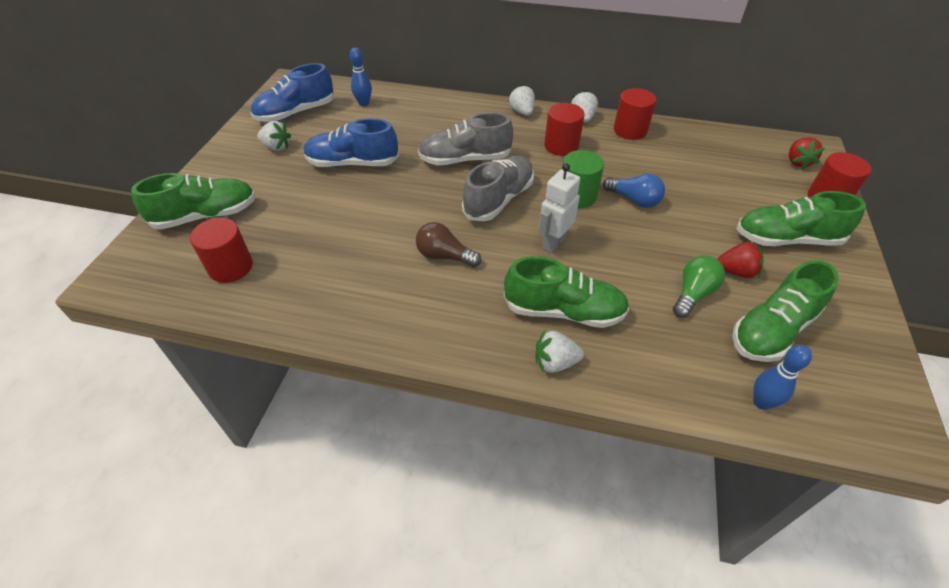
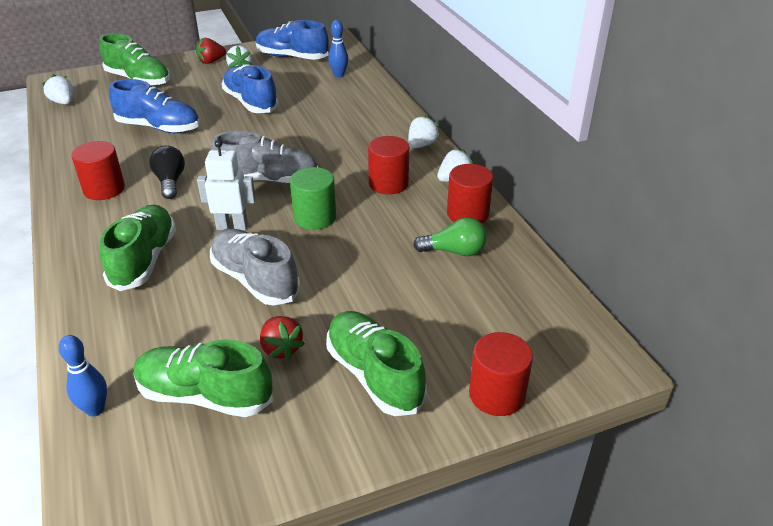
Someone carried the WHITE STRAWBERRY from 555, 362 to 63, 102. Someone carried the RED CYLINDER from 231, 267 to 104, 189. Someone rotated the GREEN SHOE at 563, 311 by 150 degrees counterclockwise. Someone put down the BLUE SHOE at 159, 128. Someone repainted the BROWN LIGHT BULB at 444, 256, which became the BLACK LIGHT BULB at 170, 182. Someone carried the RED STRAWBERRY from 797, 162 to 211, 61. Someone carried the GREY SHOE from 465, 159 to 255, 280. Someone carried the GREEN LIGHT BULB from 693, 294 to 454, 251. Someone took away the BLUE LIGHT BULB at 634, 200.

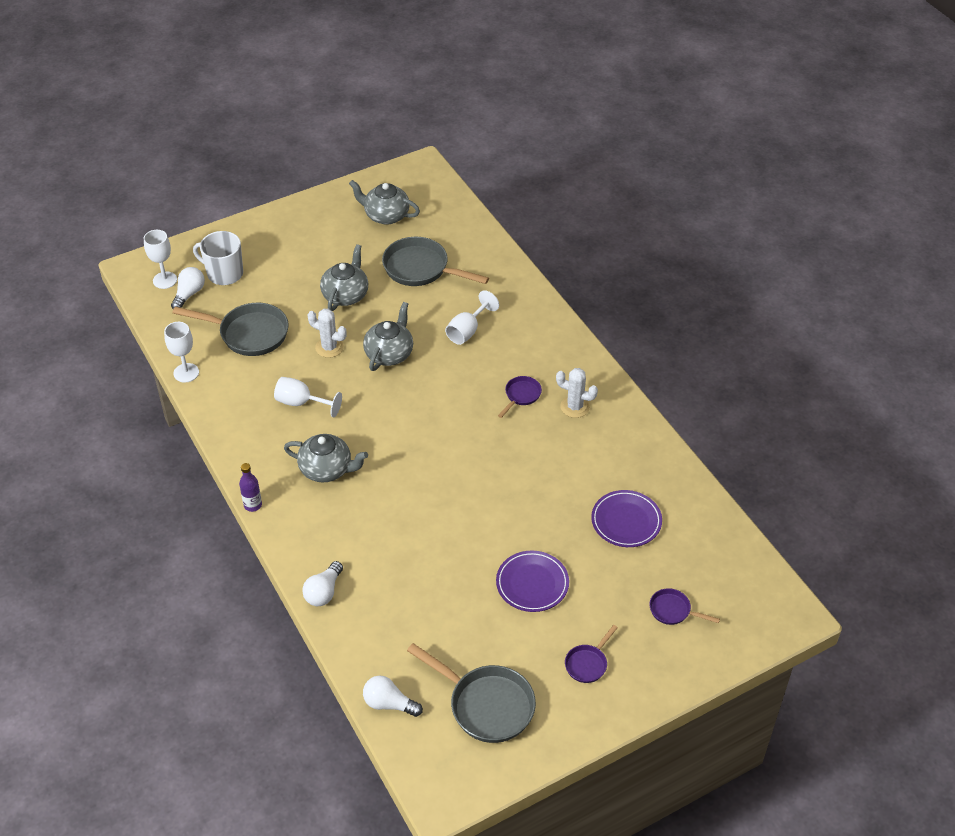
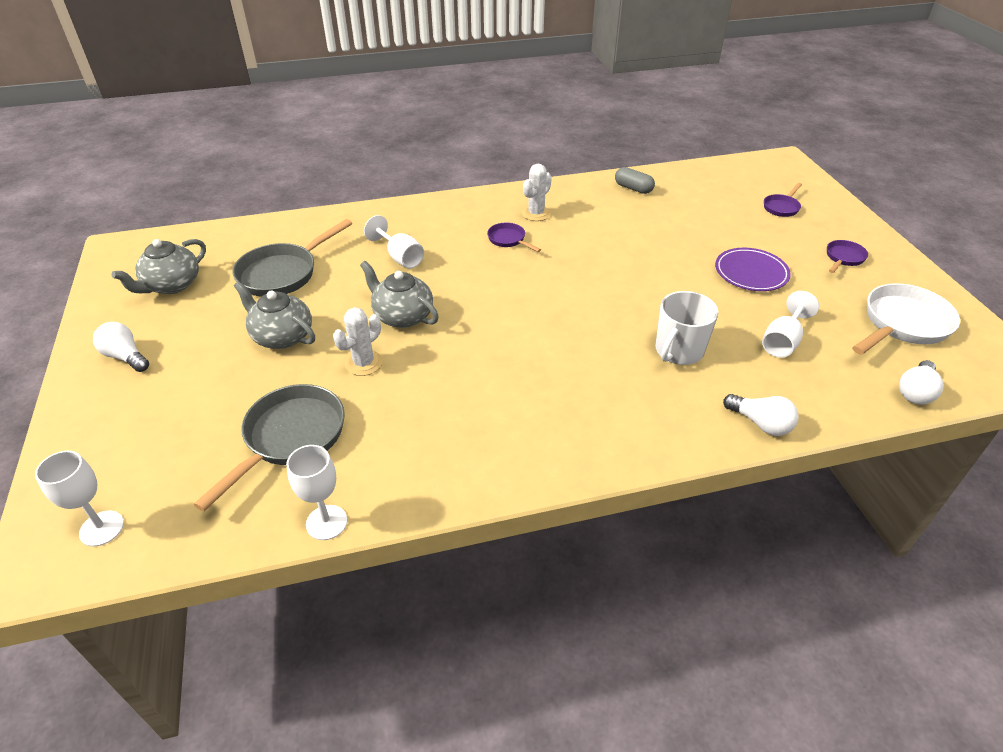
Someone carried the WHITE LIGHT BULB from 189, 294 to 125, 357. Someone put down the GREY CAPSULE at 633, 188. Someone carried the WHITE MUG from 224, 273 to 678, 351. Someone carried the WHITE GOBLET from 301, 403 to 782, 341. Someone rotated the PURPLE PAN at 588, 663 by 105 degrees counterclockwise. Someone repainted the GREY PAN at 486, 705, which became the WHITE PAN at 902, 324. Someone took away the PURPLE BOTTLE at 253, 505. Someone took away the GREY TEAPOT at 327, 469. Someone took away the PURPLE PLATE at 626, 521.

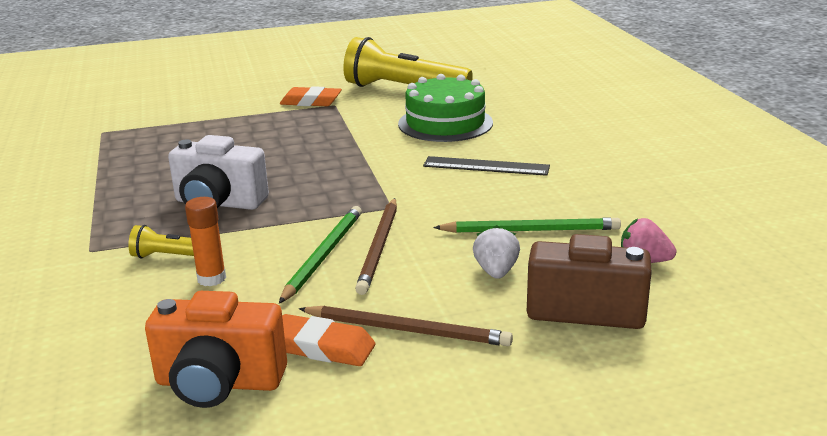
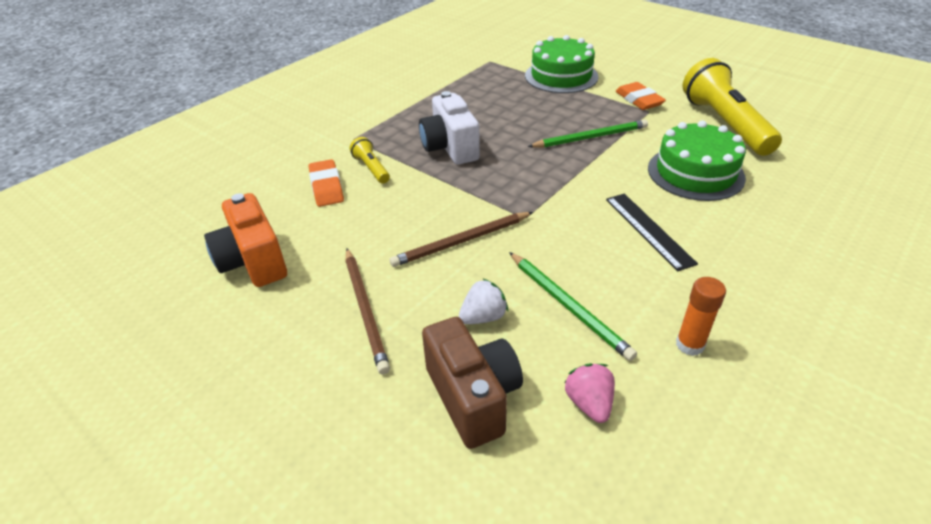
Someone carried the ORANGE ERASER from 322, 347 to 326, 187. Someone put down the GREEN CAKE at 561, 76. Someone carried the GREEN PENCIL from 323, 255 to 590, 137. Someone carried the ORANGE GLUE STICK from 211, 278 to 690, 345.

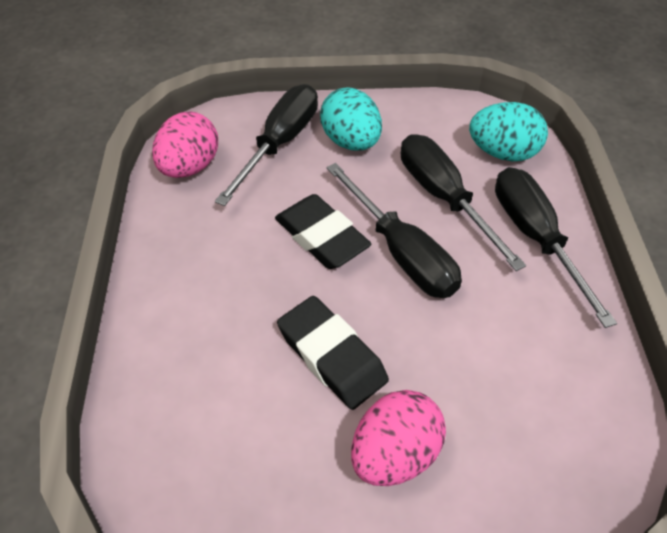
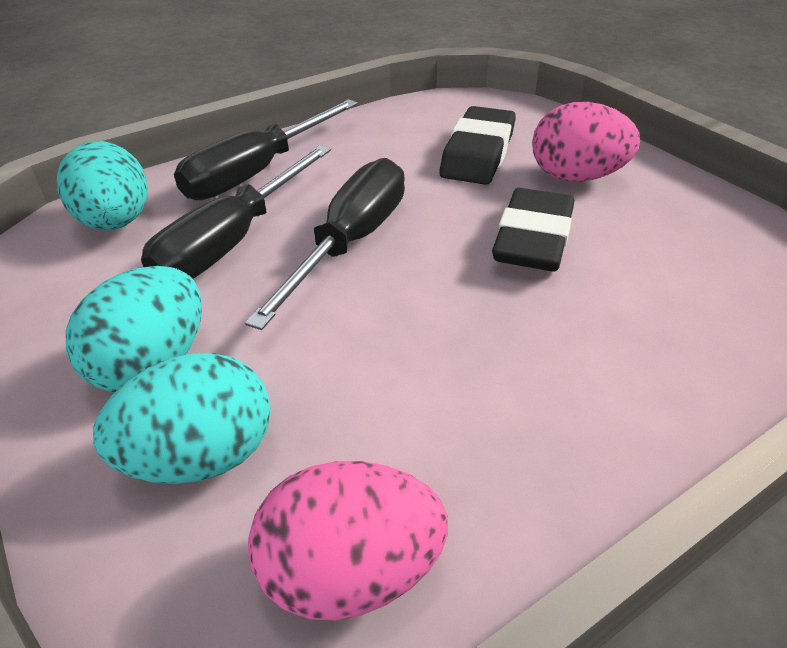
Someone swapped the BLACK SCREWDRIVER at 280, 143 for the TURQUOISE EGG at 201, 457. Someone carried the BLACK ERASER from 321, 237 to 478, 154.

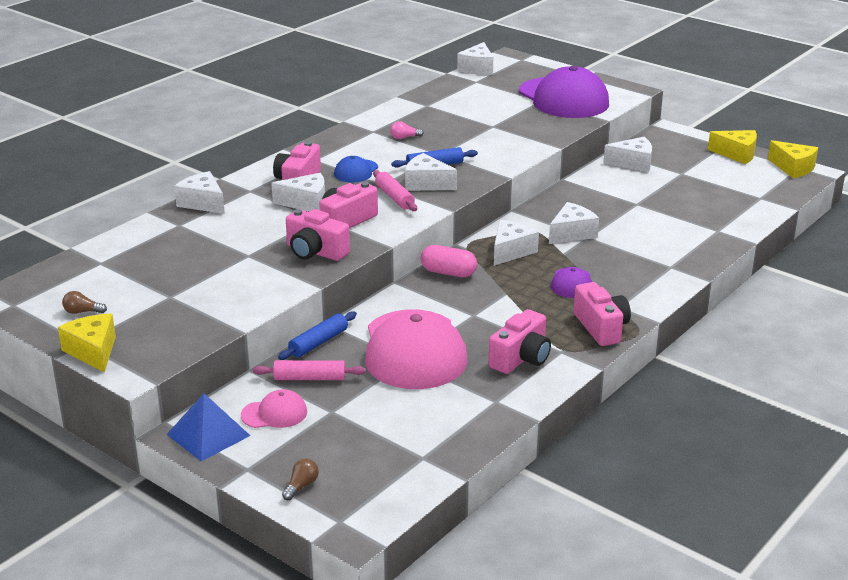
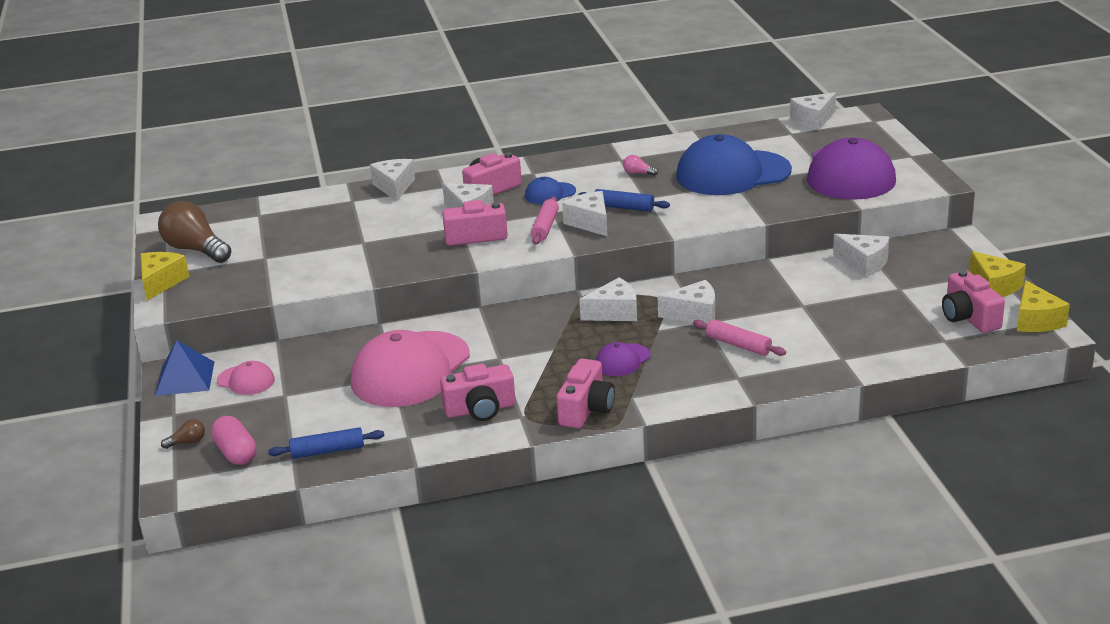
Someone scaled the BROWN LIGHT BULB at 82, 312 by 2.38. Someone carried the PINK CAPSULE from 448, 273 to 236, 453. Someone carried the BLUE ROLLING PIN from 318, 343 to 327, 451. Someone put down the BLUE CAP at 732, 173. Someone carried the PINK ROLLING PIN from 309, 378 to 738, 345. Someone carried the PINK CAMERA from 315, 252 to 969, 317.

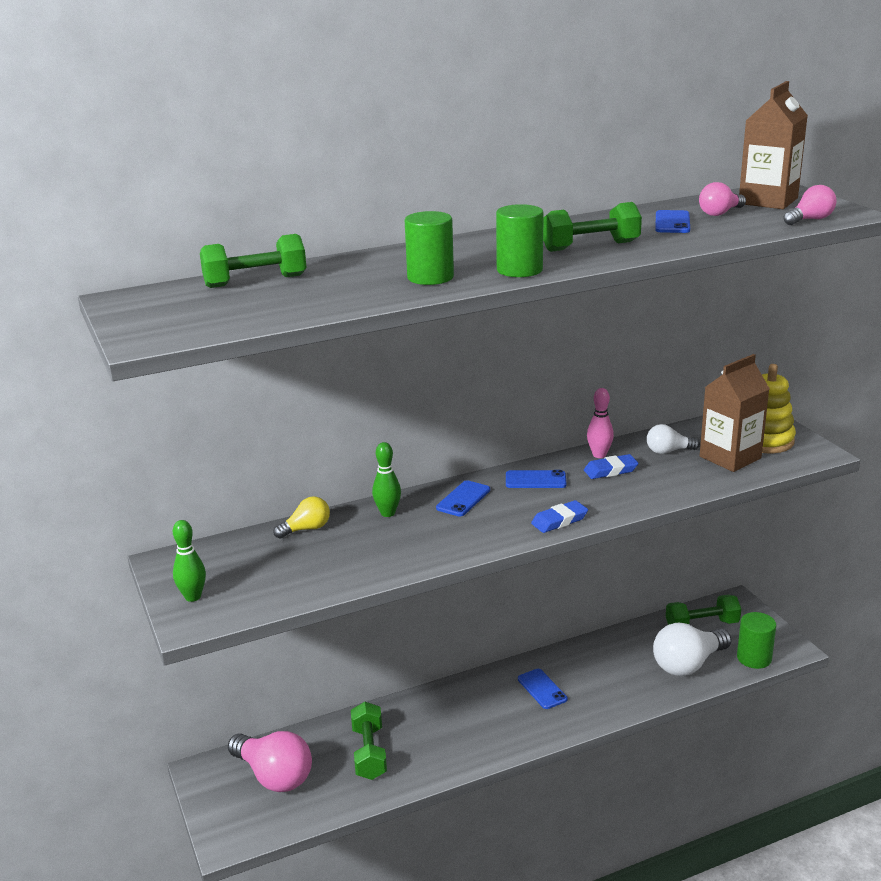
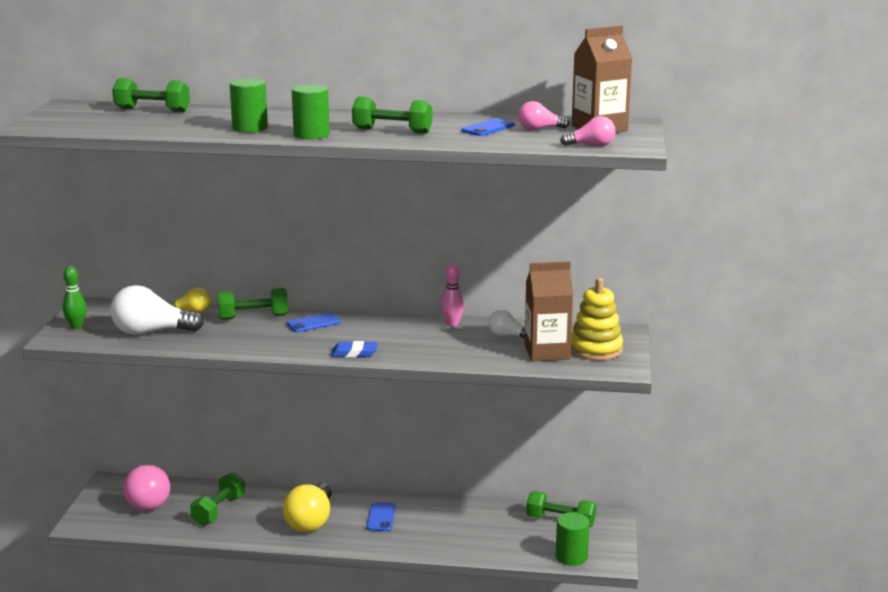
Someone carried the WHITE LIGHT BULB from 688, 664 to 151, 332. Someone swapped the GREEN BOWLING PIN at 388, 513 for the GREEN DUMBBELL at 253, 317. Someone put down the YELLOW LIGHT BULB at 311, 521. Someone took away the BLUE PHONE at 535, 480. Someone took away the BLUE ERASER at 610, 470.

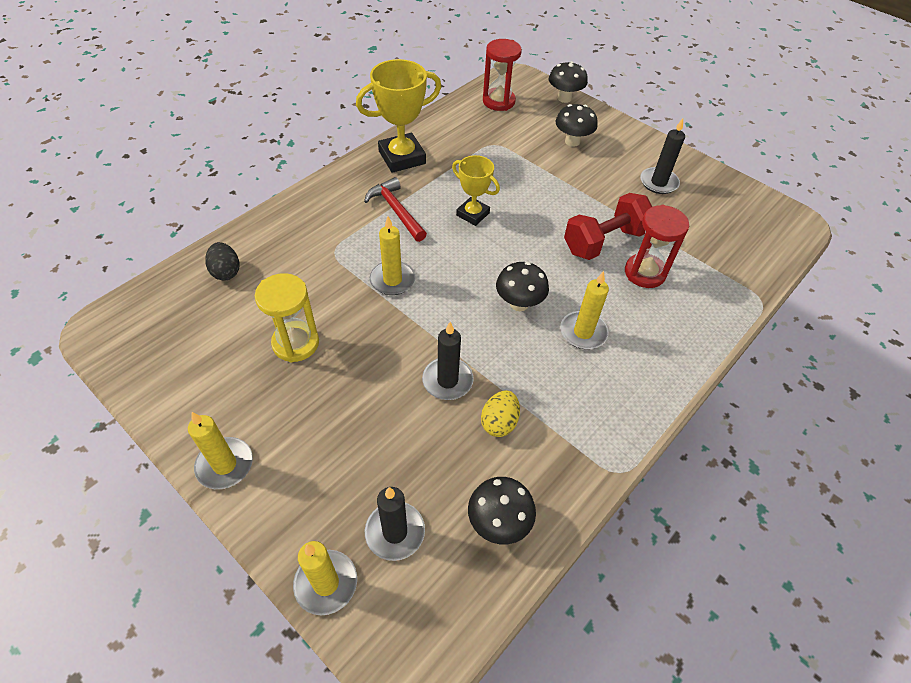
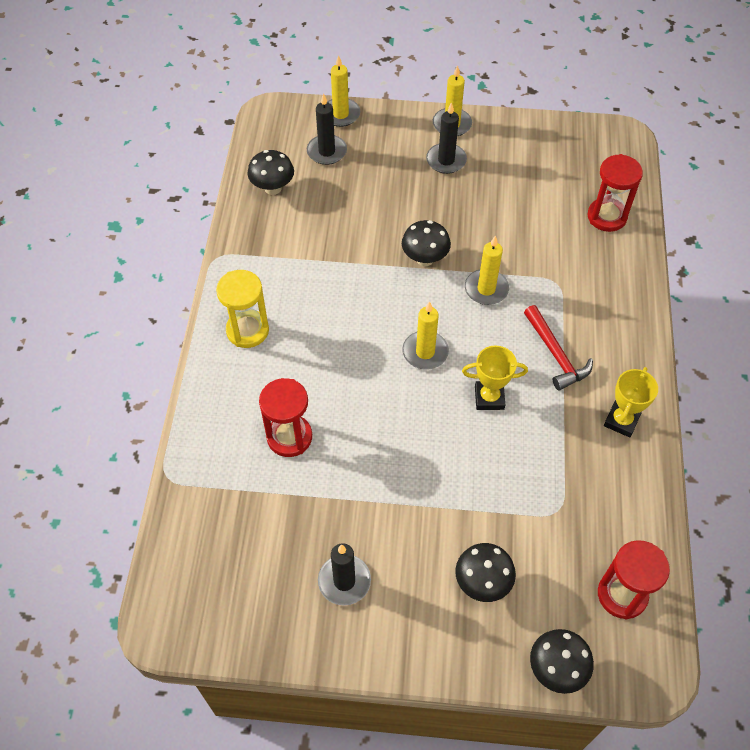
Someone carried the YELLOW HOURGLASS from 296, 343 to 247, 330. Someone carried the BLACK MUSHROOM from 519, 303 to 425, 259. Someone carried the YELLOW CANDLE from 583, 332 to 425, 352. Someone carried the BLACK CANDLE from 447, 380 to 446, 160. Someone rotated the RED HAMMER at 396, 211 by 45 degrees clockwise. Someone swapped the BLACK EGG at 226, 272 for the RED HOURGLASS at 607, 217. Someone scaled the YELLOW TROPHY at 402, 157 by 0.61. Someone took away the YELLOW EGG at 499, 422. Someone took away the RED DUMBBELL at 604, 241.

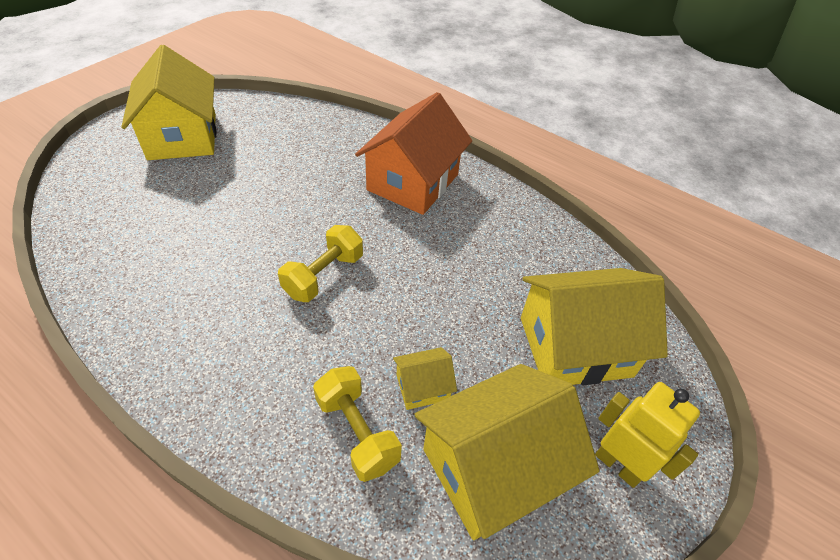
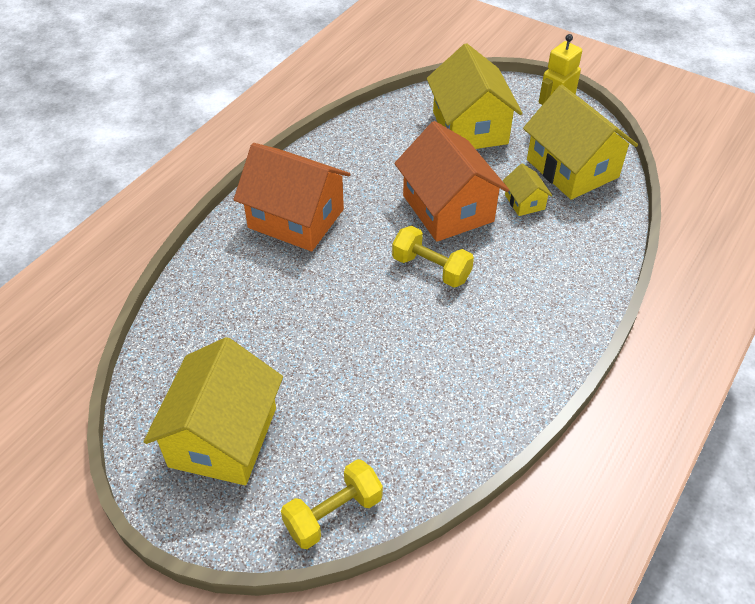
Someone rotated the YELLOW HOUSE at 183, 136 by 60 degrees counterclockwise. Someone carried the YELLOW DUMBBELL from 357, 432 to 333, 514. Someone put down the ORANGE HOUSE at 448, 208.

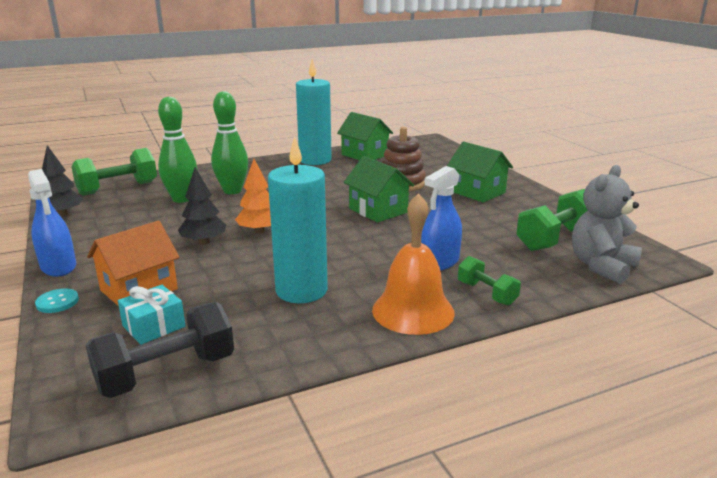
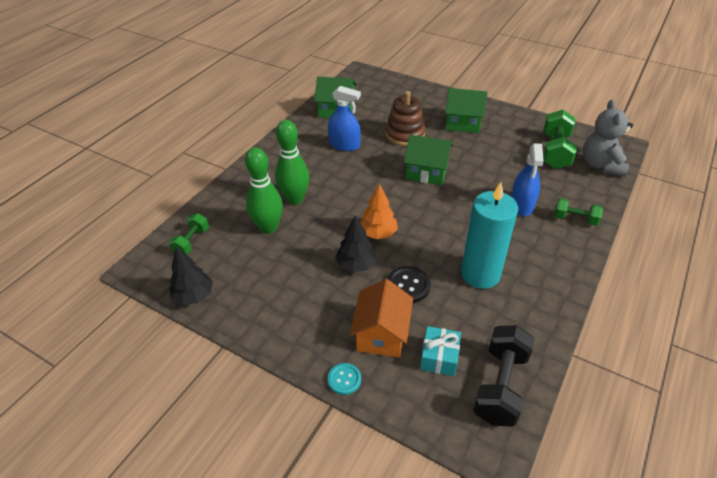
Someone scaled the GREEN DUMBBELL at 118, 188 by 0.59. Someone carried the BLUE SPRAY BOTTLE from 58, 266 to 344, 145. Someone put down the BLACK BUTTON at 408, 285. Someone took away the TURQUOISE CANDLE at 315, 160. Someone took away the ORANGE BELL at 413, 311.

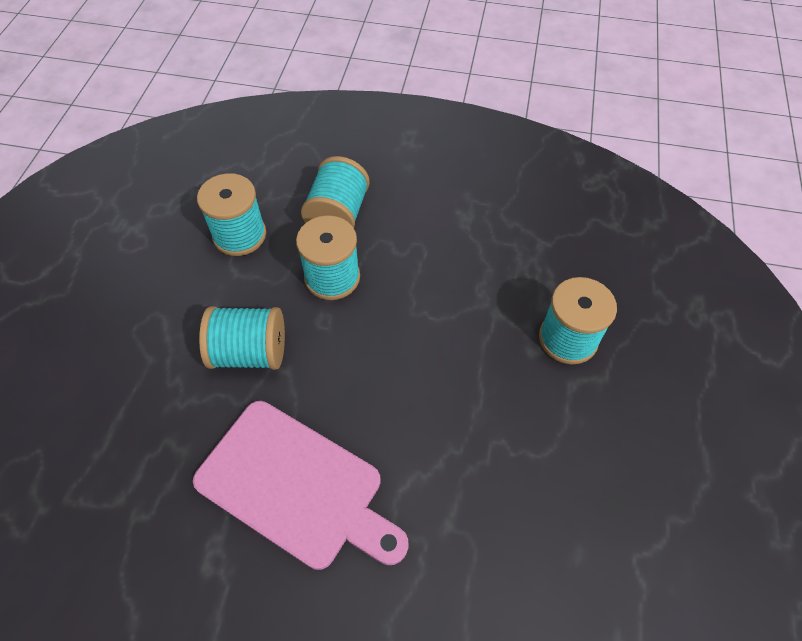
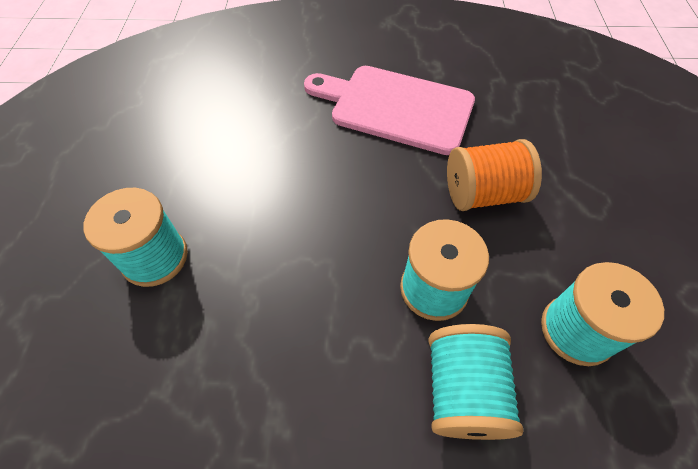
Someone repainted the TURQUOISE SPOOL at 250, 352, which became the ORANGE SPOOL at 483, 194.

